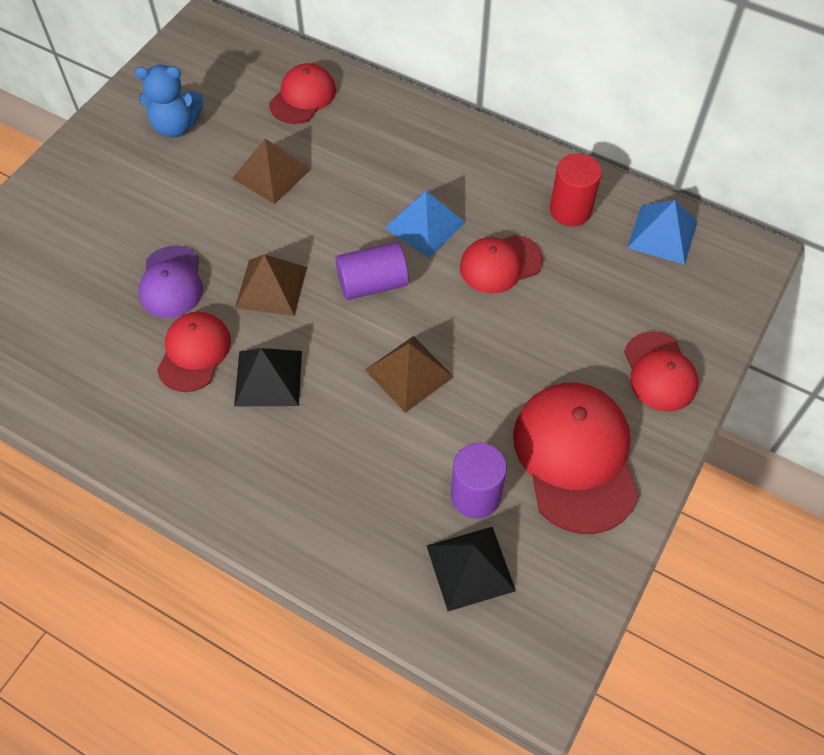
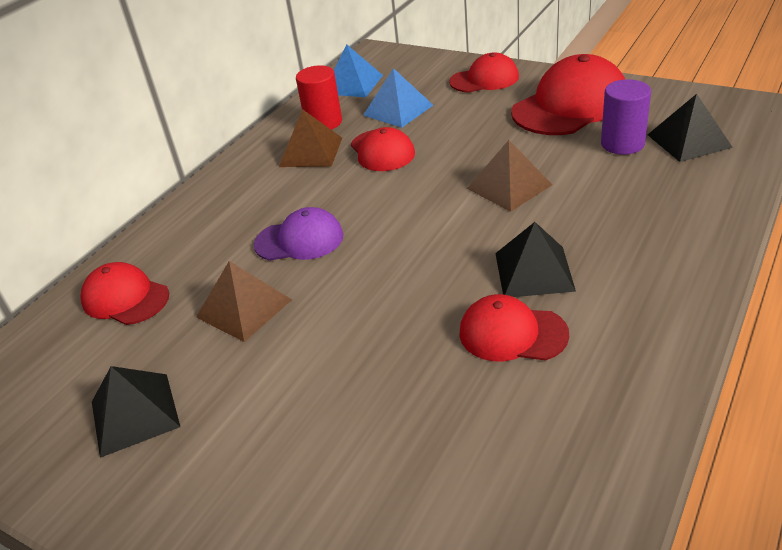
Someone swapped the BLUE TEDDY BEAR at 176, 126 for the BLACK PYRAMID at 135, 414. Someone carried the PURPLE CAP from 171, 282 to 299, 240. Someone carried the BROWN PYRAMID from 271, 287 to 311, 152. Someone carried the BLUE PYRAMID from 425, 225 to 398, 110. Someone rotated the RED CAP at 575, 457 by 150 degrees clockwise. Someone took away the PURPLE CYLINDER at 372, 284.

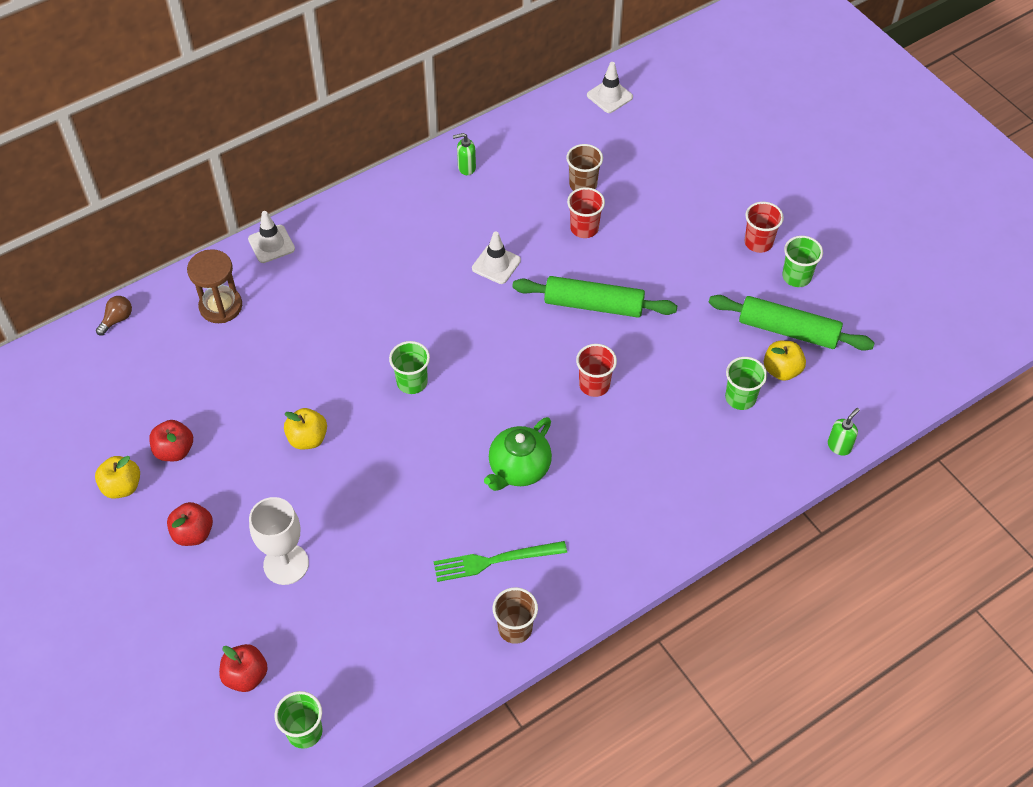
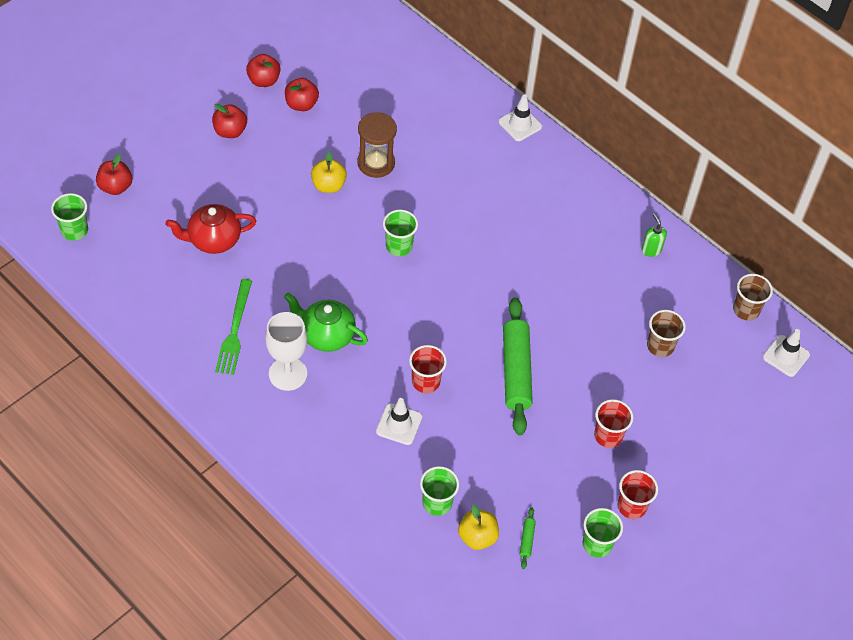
Someone put down the RED TEAPOT at 213, 240. Someone rotated the GREEN FORK at 495, 561 by 150 degrees counterclockwise. Someone repainted the YELLOW APPLE at 122, 486, which became the RED APPLE at 264, 80. Someone carried the WHITE GOBLET from 286, 564 to 288, 374. Someone carried the BROWN HOURGLASS from 221, 306 to 376, 163. Someone carried the WHITE TRAFFIC CONE from 496, 264 to 399, 424. Someone scaled the GREEN ROLLING PIN at 788, 330 by 0.40. Someone carried the RED CUP from 584, 228 to 608, 436. Someone carried the BROWN CUP from 515, 628 to 746, 310. Someone took away the BROWN LIGHT BULB at 117, 319. Someone took away the GREEN SOAP DISPENSER at 839, 446.

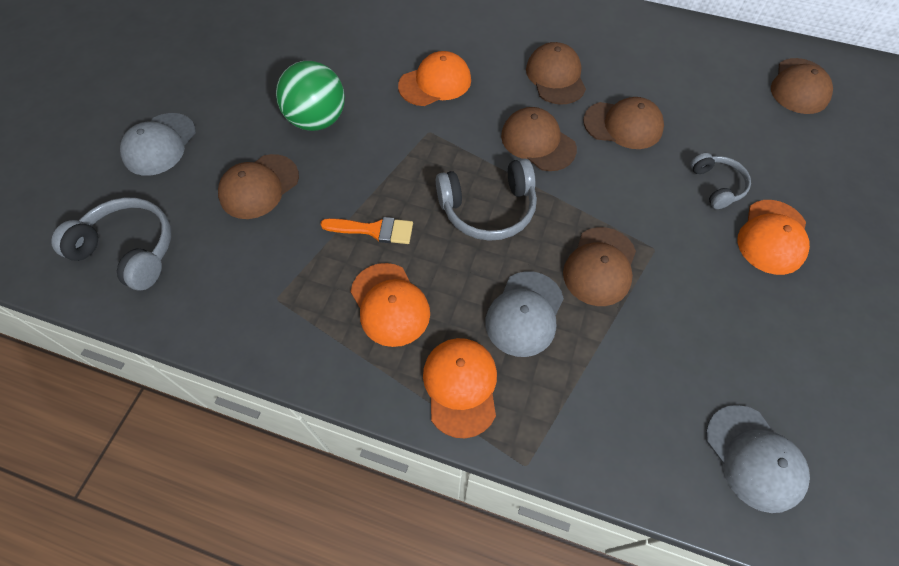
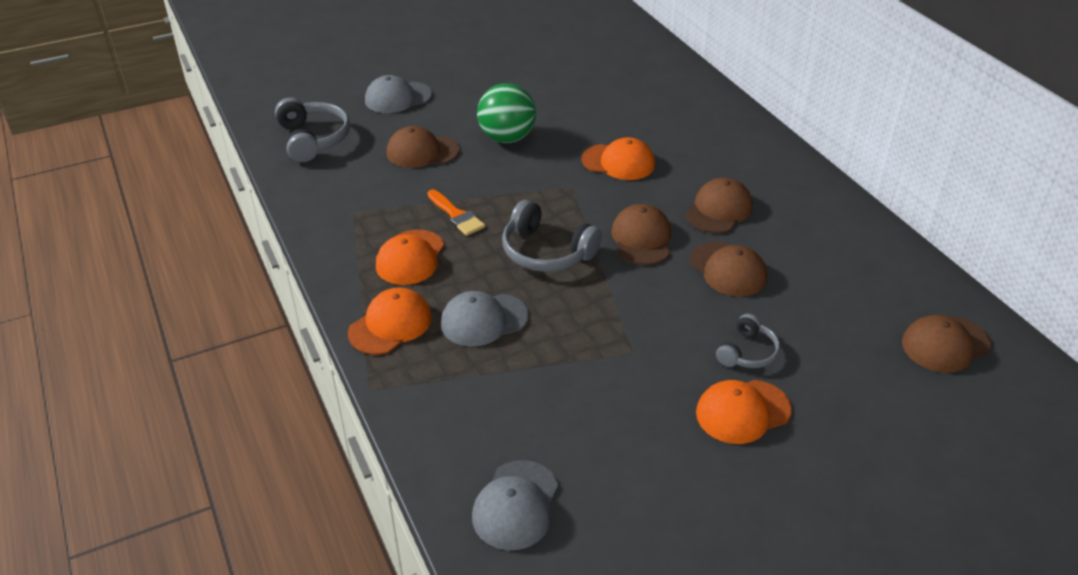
Someone took away the BROWN CAP at 600, 266.

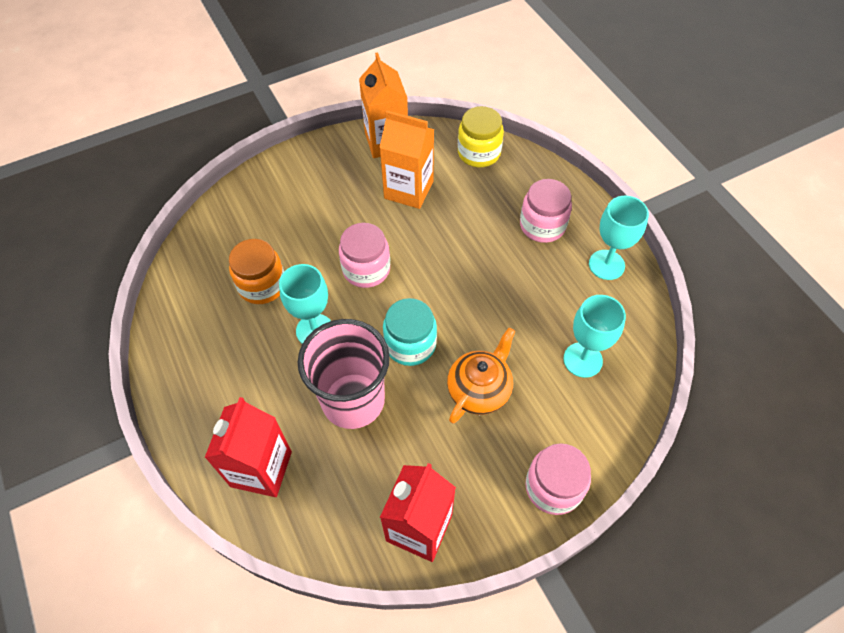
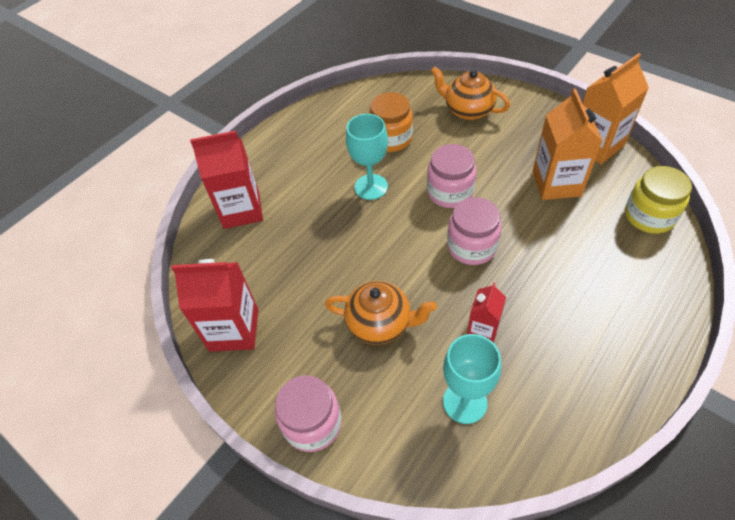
Someone put down the ORANGE TEAPOT at 467, 110. Someone carried the PINK JAR from 542, 225 to 471, 246. Someone put down the RED CARTON at 483, 329. Someone took away the PINK CUP at 353, 400. Someone took away the TURQUOISE JAR at 410, 344. Someone took away the TURQUOISE GOBLET at 606, 265.

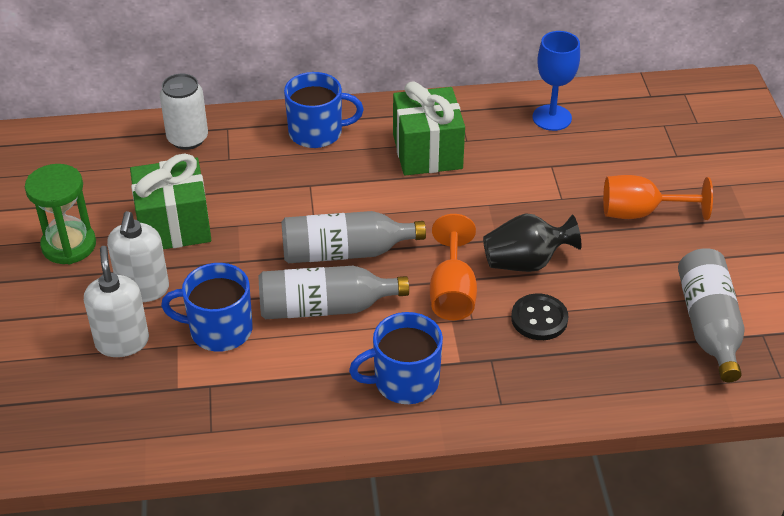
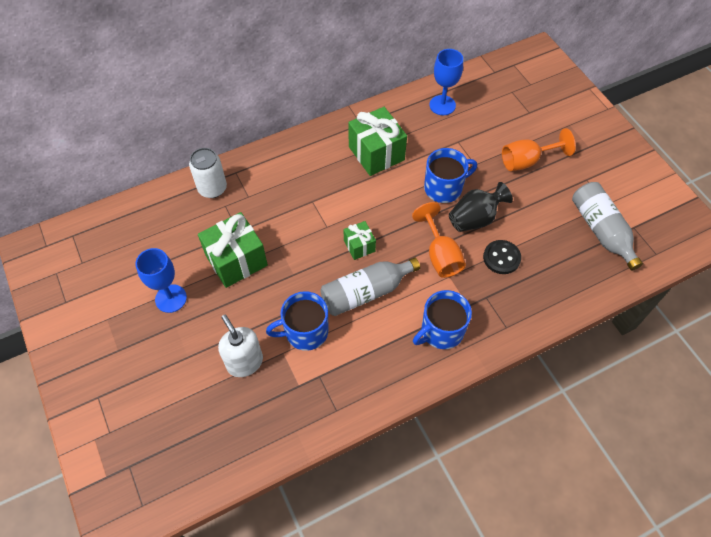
Someone swapped the GREEN HOURGLASS at 69, 245 for the BLUE GOBLET at 171, 298. Someone swapped the GREY BOTTLE at 345, 252 for the GREEN GIFT at 359, 246. Someone carried the BLUE MUG from 317, 132 to 444, 188. Someone took away the WHITE SOAP DISPENSER at 143, 289.

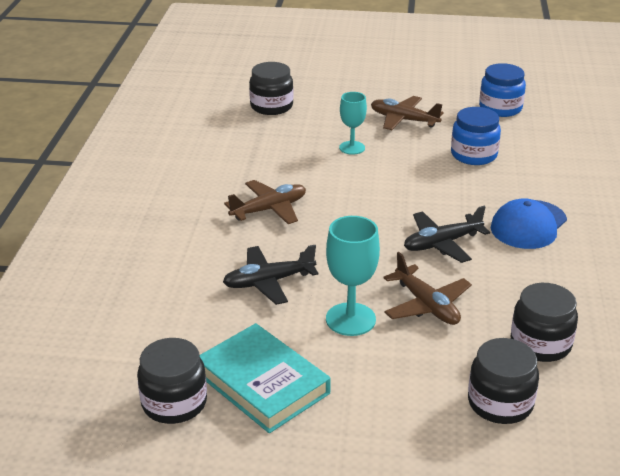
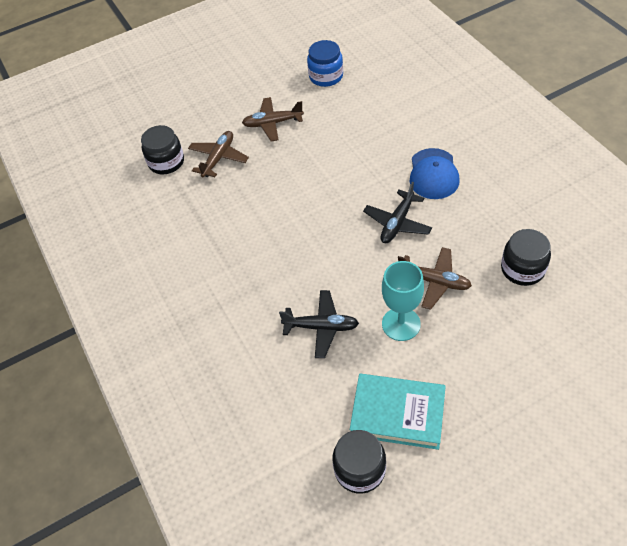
Someone carried the BROWN PLANE from 269, 209 to 218, 158. Someone rotated the BLACK PLANE at 268, 282 by 120 degrees counterclockwise. Someone took away the TURQUOISE GOBLET at 352, 148. Someone took away the BLUE JAR at 473, 155. Someone took away the BLACK JAR at 500, 403.

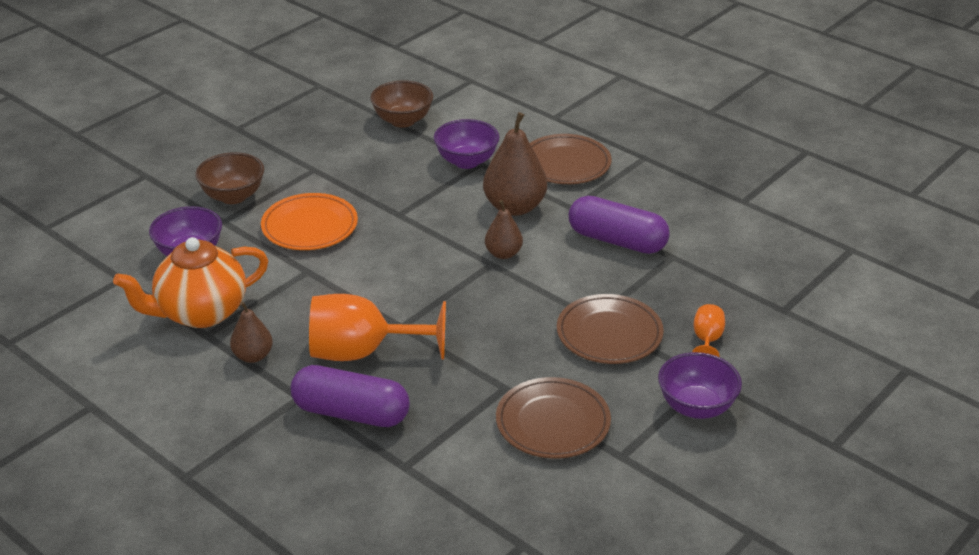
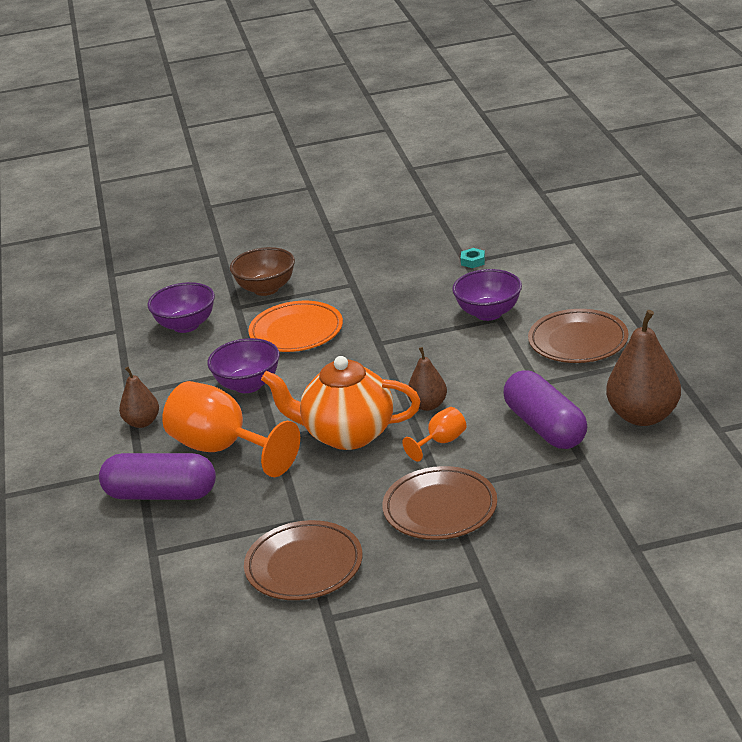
Someone rotated the PURPLE CAPSULE at 351, 413 by 45 degrees counterclockwise. Someone carried the PURPLE BOWL from 696, 407 to 248, 385. Someone carried the ORANGE TEAPOT from 200, 313 to 347, 434. Someone carried the ORANGE GOBLET from 707, 341 to 441, 442. Someone swapped the BROWN BOWL at 402, 121 for the TURQUOISE NUT at 473, 261. Someone carried the BROWN PEAR from 514, 207 to 643, 416.

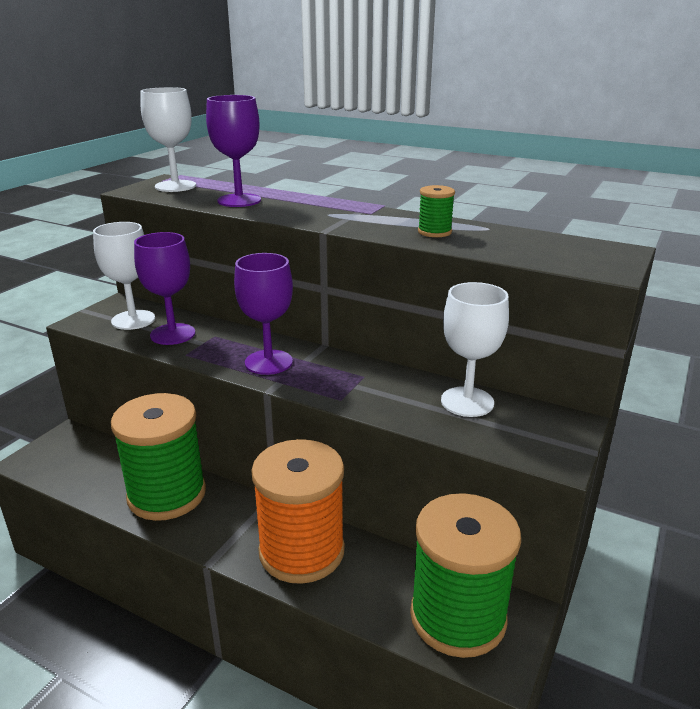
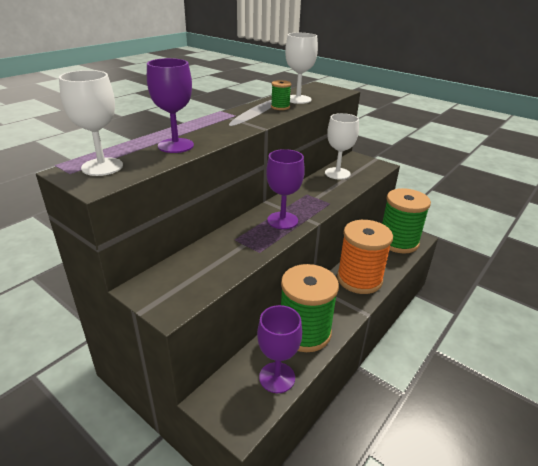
Someone carried the PURPLE GOBLET from 173, 334 to 277, 377. Someone carried the WHITE GOBLET from 133, 320 to 298, 99.

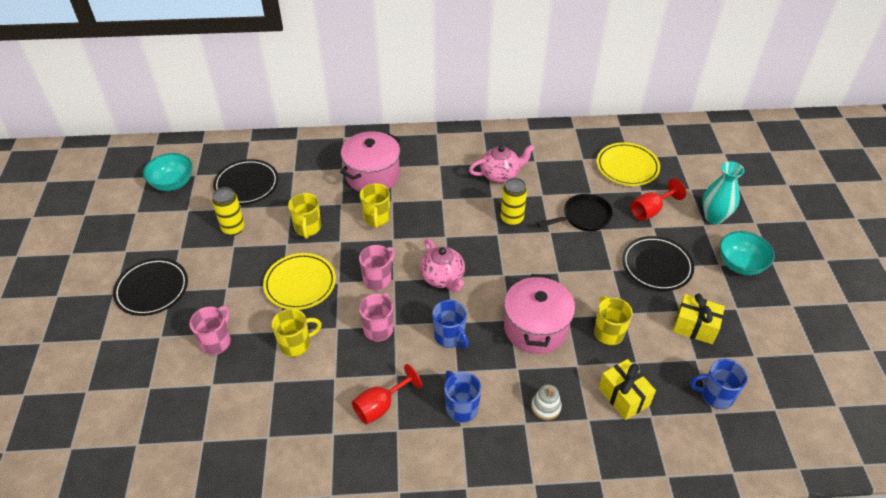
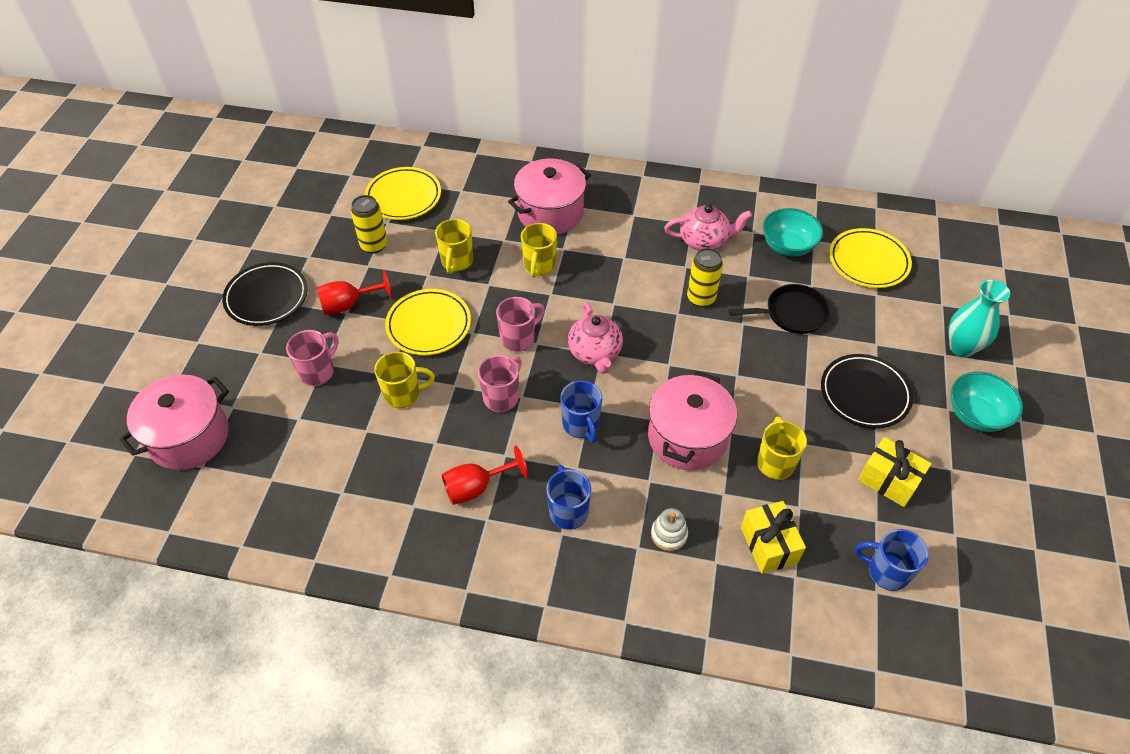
Someone put down the PINK POT at 189, 437. Someone carried the RED GOBLET from 650, 210 to 348, 304. Someone repainted the BLACK PLATE at 246, 185, which became the YELLOW PLATE at 403, 197. Someone carried the TURQUOISE BOWL from 173, 183 to 787, 246.

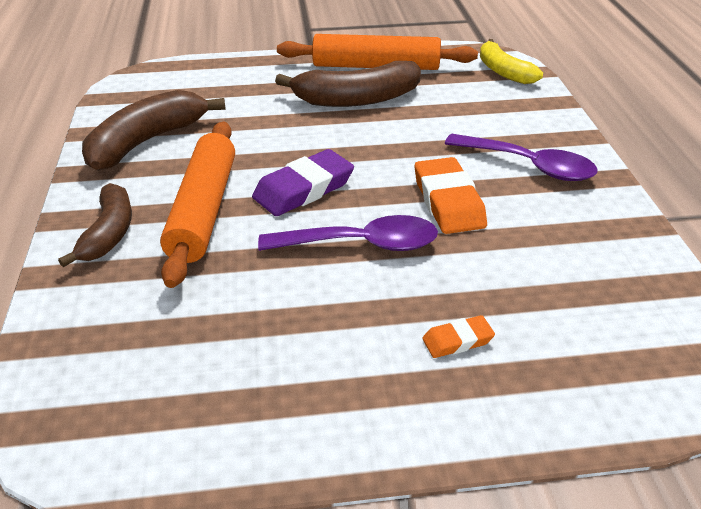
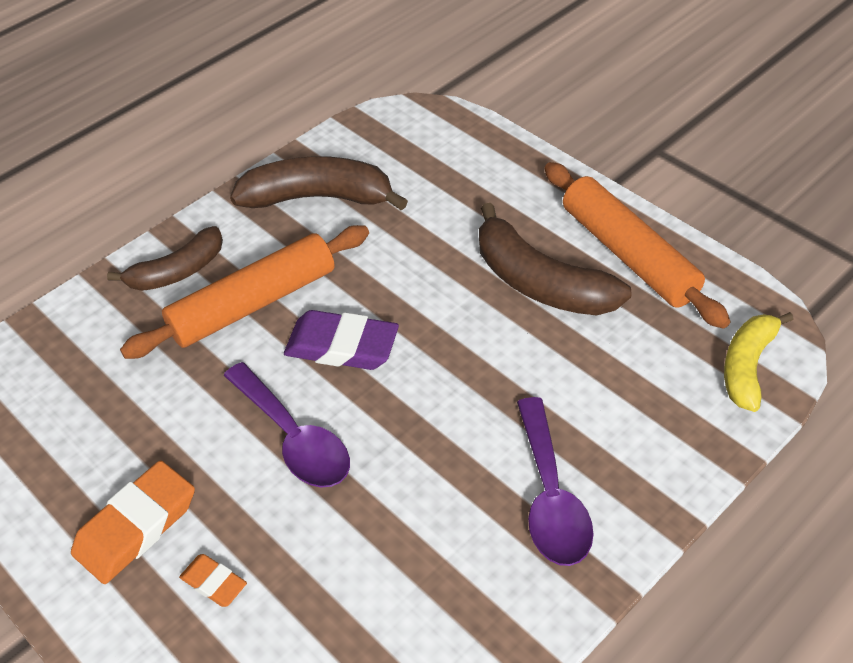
Someone carried the ORANGE ERASER from 448, 201 to 136, 526.

